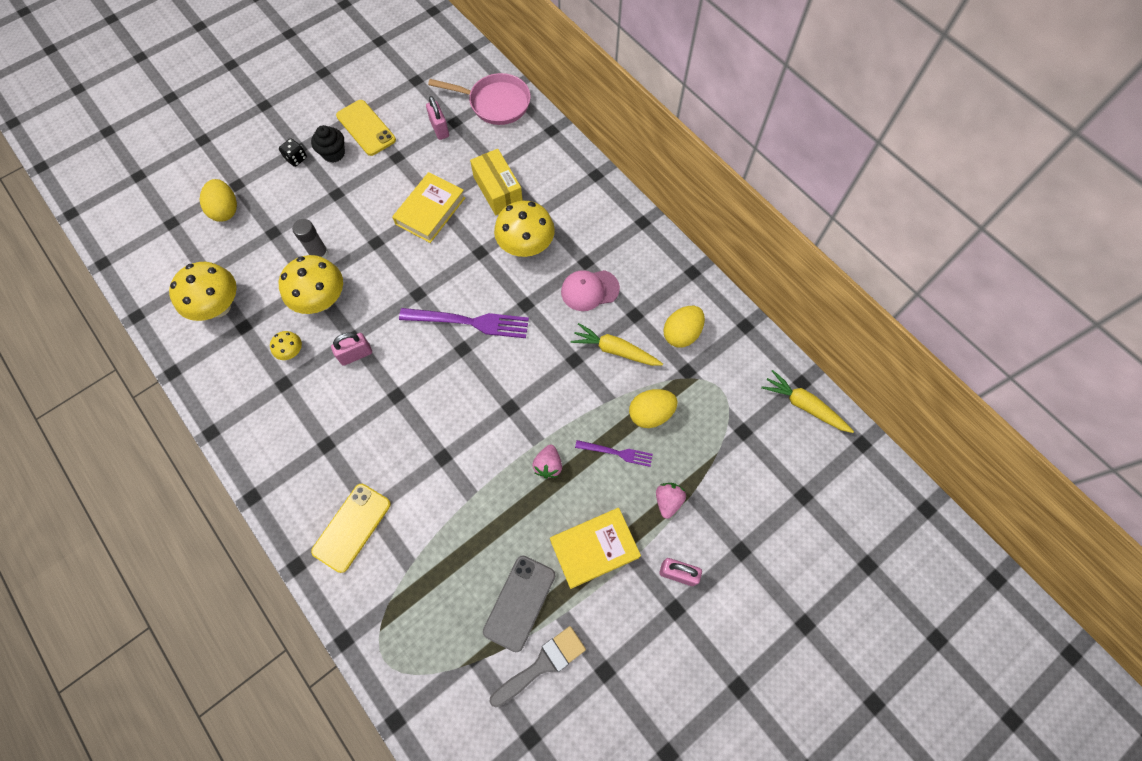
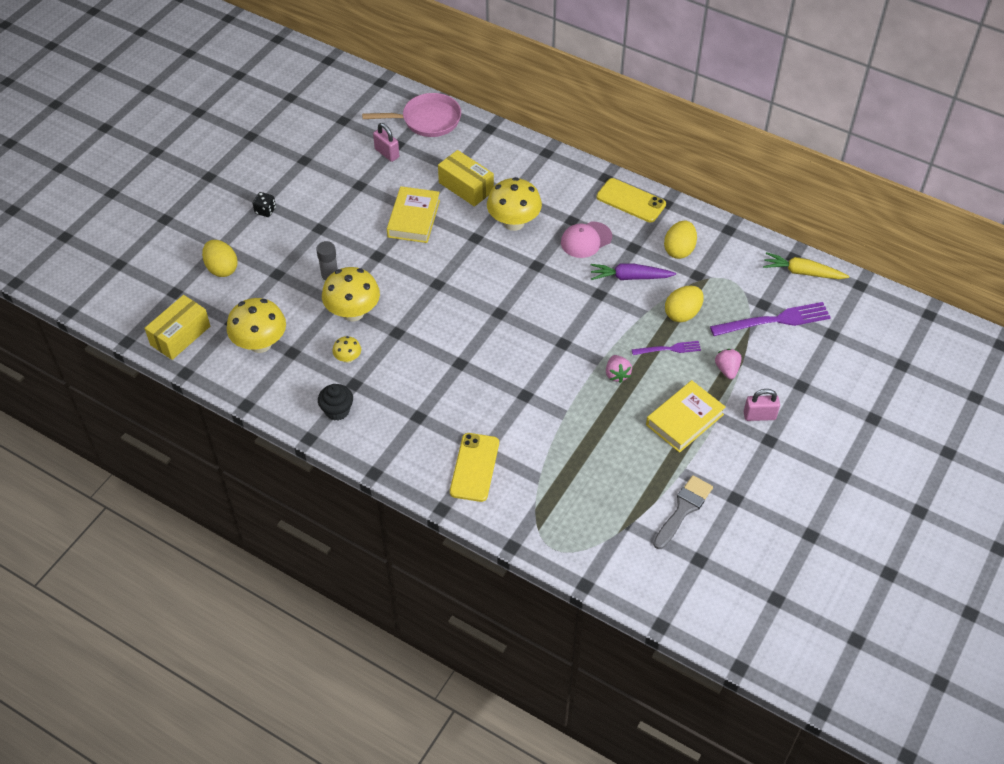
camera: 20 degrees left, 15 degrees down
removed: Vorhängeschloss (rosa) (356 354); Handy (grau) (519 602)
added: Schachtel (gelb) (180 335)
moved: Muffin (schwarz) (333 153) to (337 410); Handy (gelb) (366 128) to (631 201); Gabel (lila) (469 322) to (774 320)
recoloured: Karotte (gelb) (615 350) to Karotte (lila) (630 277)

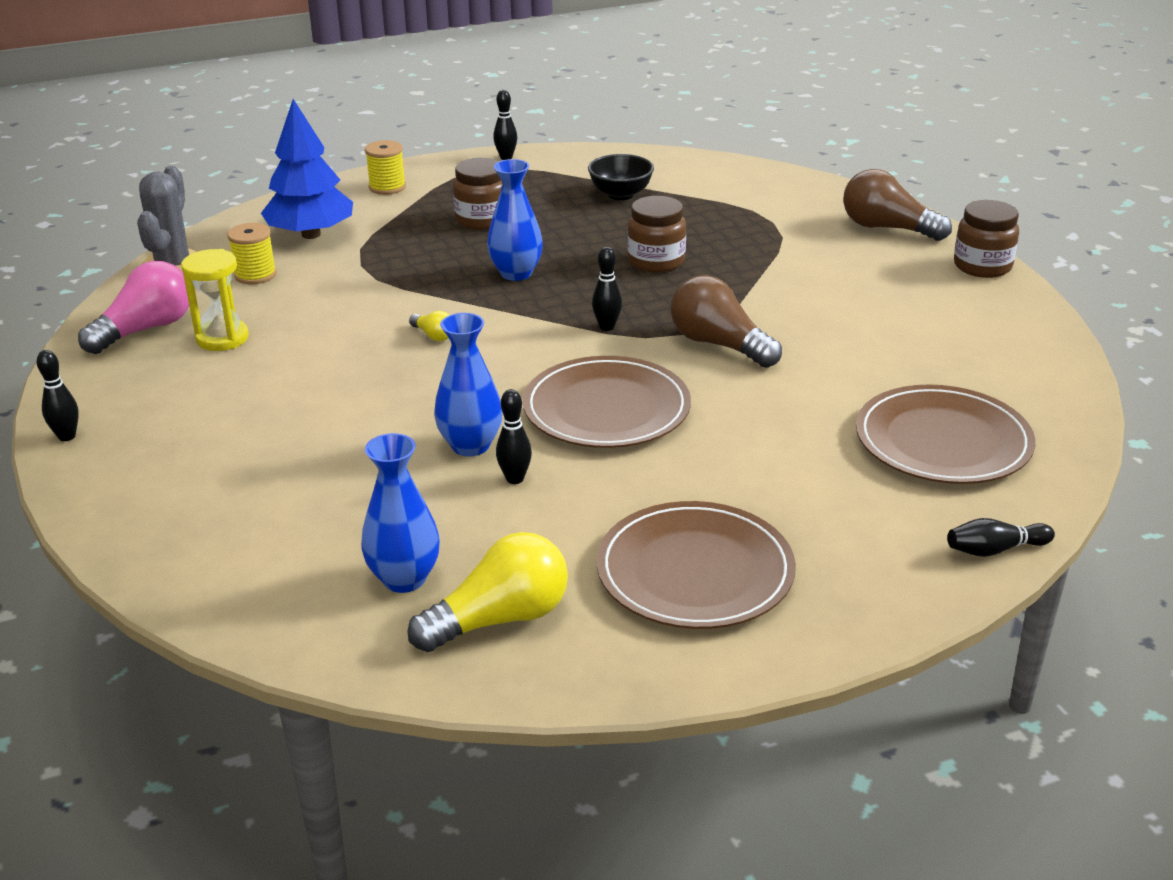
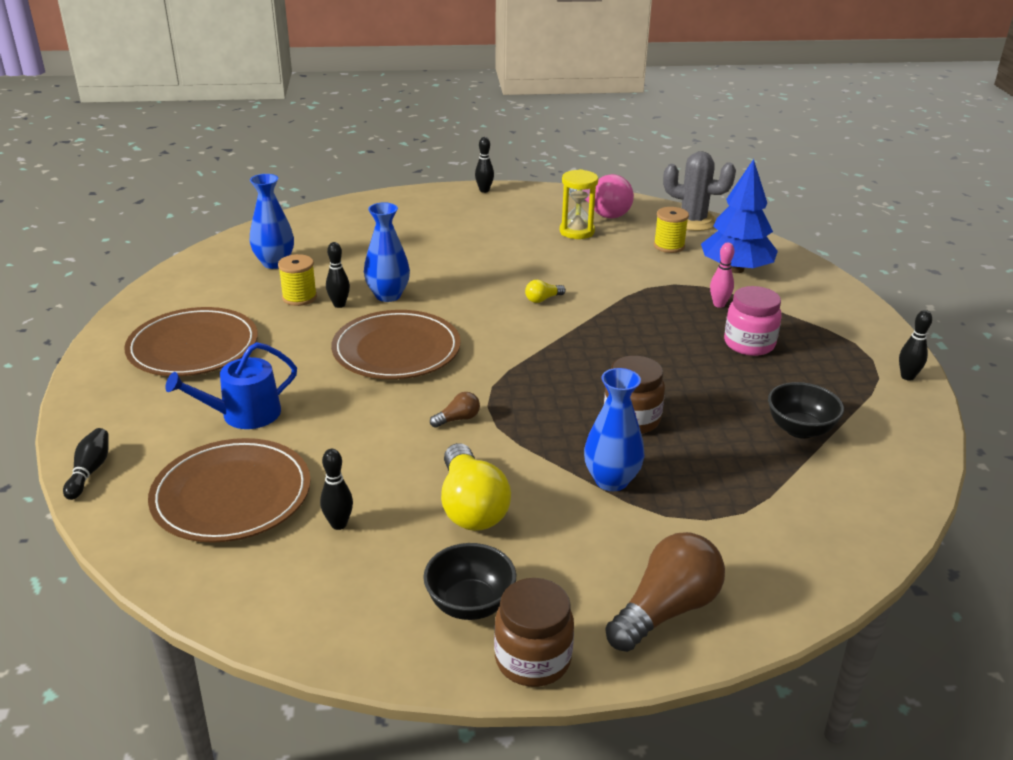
camera: 105 degrees right, 0 degrees up
added: Gießkanne (blau) (243 414); Schüssel (schwarz) (470 604); Bowlingkegel (rosa) (719 304)
moved: Garnrolle (gelb) (387 187) to (299 297); Bowlingkegel (schwarz) (607 327) to (339 524); Glühbirne (gelb) (500 619) to (471 507); Vase (blau) (516 273) to (611 480)
recoloured: Einmachglas (braun) (482 220) to Einmachglas (rosa) (749 344)
resized: Glühbirne (braun) (719 344) = (458 419) x0.46

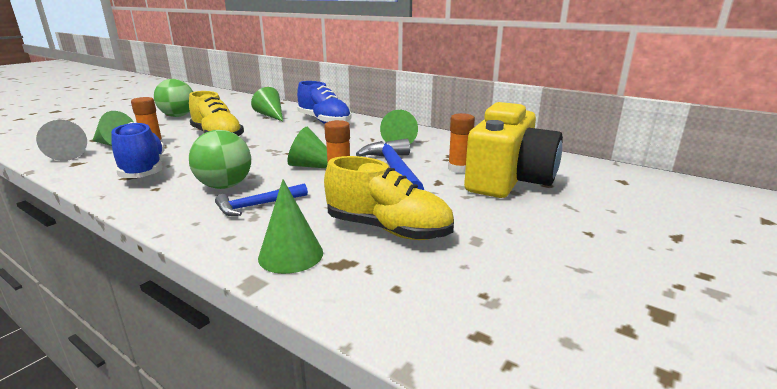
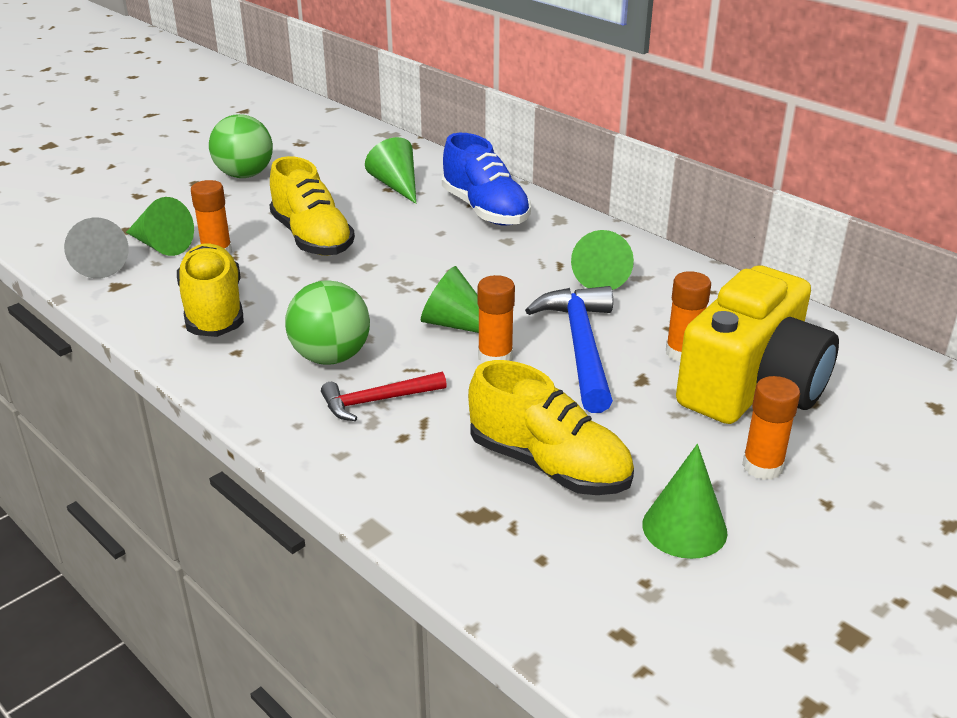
camera: 10 degrees right, 10 degrees up
added: Klebestift (orange) (762 466)
moved: Kegel (grün) (291 255) to (684 528)
recoloured: Schuh (blau) (143 170) to Schuh (gelb) (214 310); Hammer (blau) (258 205) to Hammer (rot) (377 401)

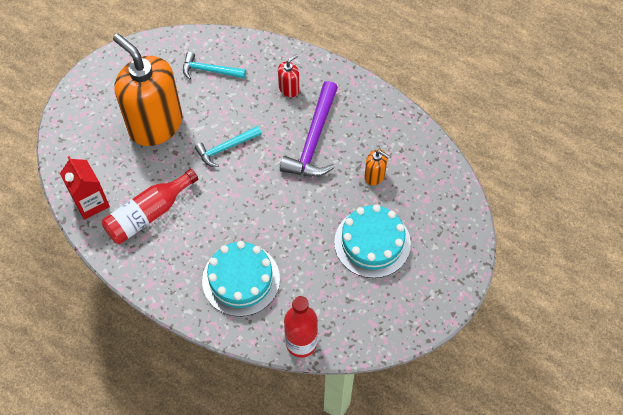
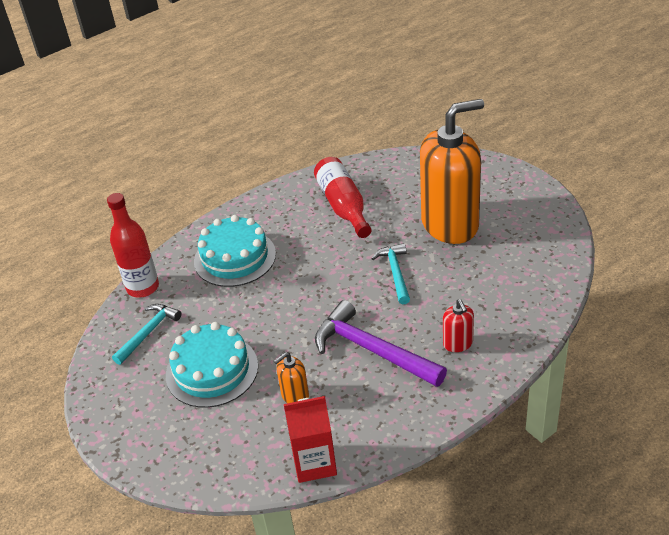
camera: 115 degrees right, 20 degrees down
moved: Hammer (türkis) (209 70) to (148 332); Getränkekarton (rot) (91 202) to (314 463)

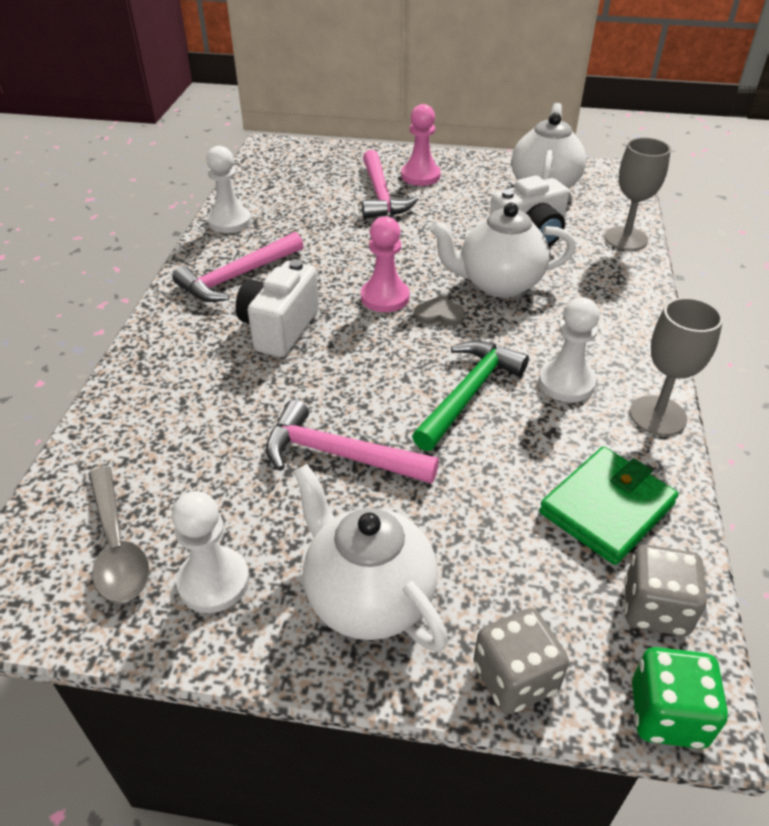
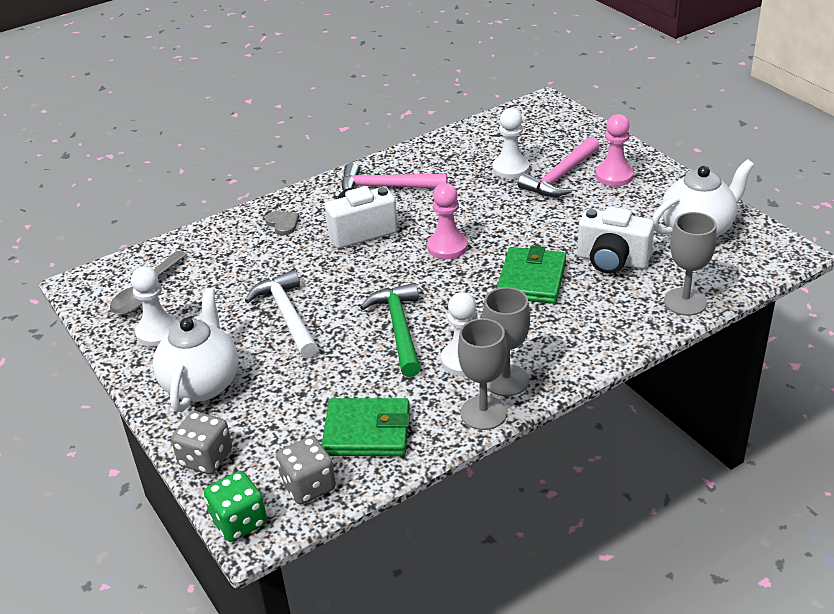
camera: 50 degrees right, 5 degrees down
added: Kelch (grau) (506 380)
moved: Herz (grau) (439 314) to (283 223); Bauer (weiß) (229 221) to (510 169)
replaced: Teekanne (weiß) (498 284) to Geldbörse (grün) (532 279)
recoloured: Hammer (rosa) (340 455) to Hammer (weiß) (287 316)
turned: Hammer (grün) (468 394) = (399 329) 90 degrees counterclockwise

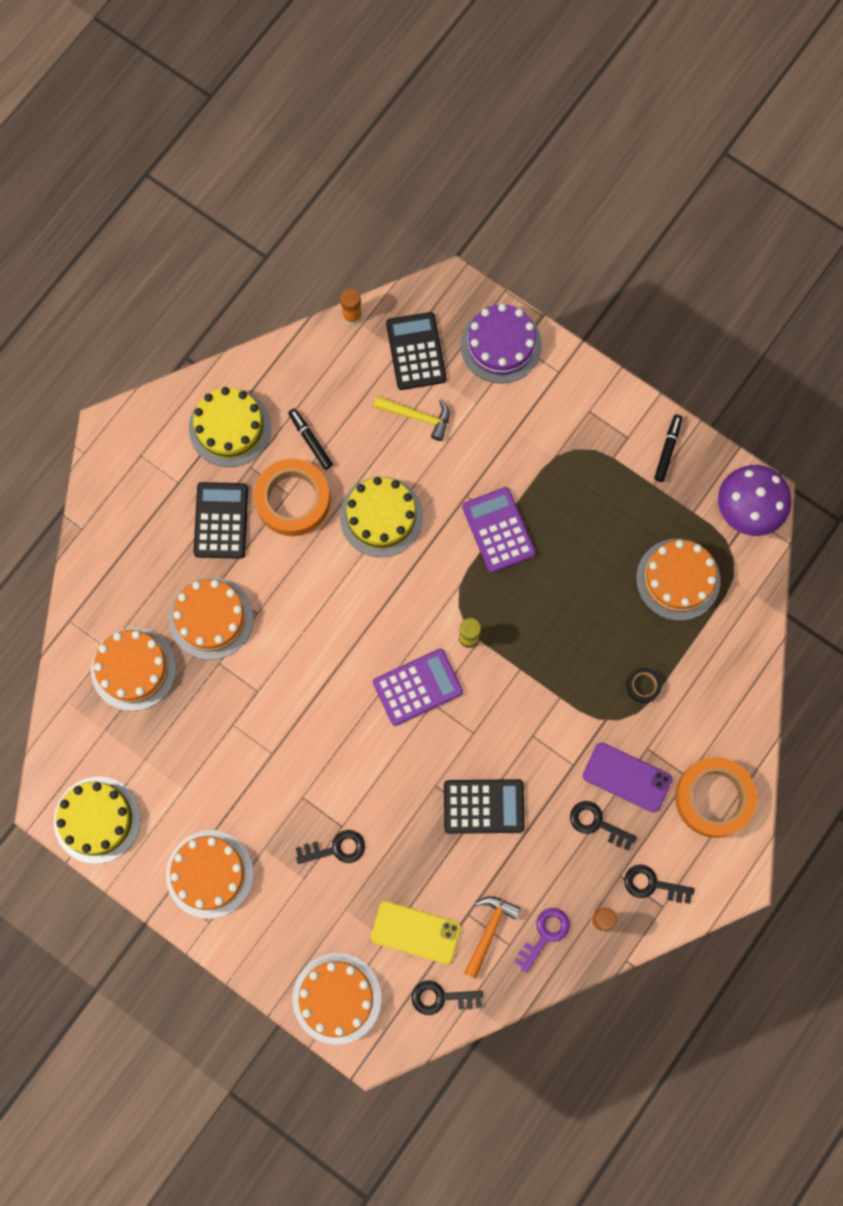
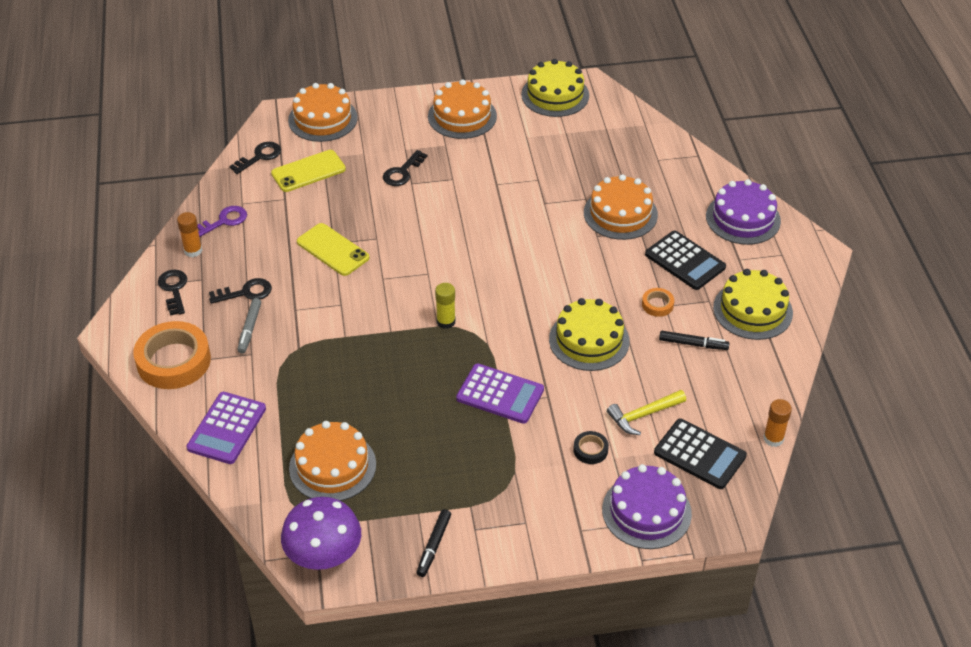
camera: 135 degrees right, 30 degrees down
removed: Kuchen (orange) (133 669); Hammer (orange) (489 931)
added: Kuchen (lila) (743 218)
moved: Taschenrechner (lila) (418 687) to (227 428); Klebeband (schwarz) (643 686) to (590 450)
replaced: Handy (lila) (627 777) to Filzstift (grau) (250 329); Taschenrechner (schwarz) (483 806) to Handy (gelb) (333 250)
turned: Schlüssel (schwarz) (652 884) = (174 289) 75 degrees counterclockwise; Schlüssel (lila) (545 935) = (223 221) 120 degrees counterclockwise; Filzstift (schwarz) (667 450) = (434 546) 45 degrees clockwise
resized: Klebeband (orange) (293 500) = (657 305) x0.45

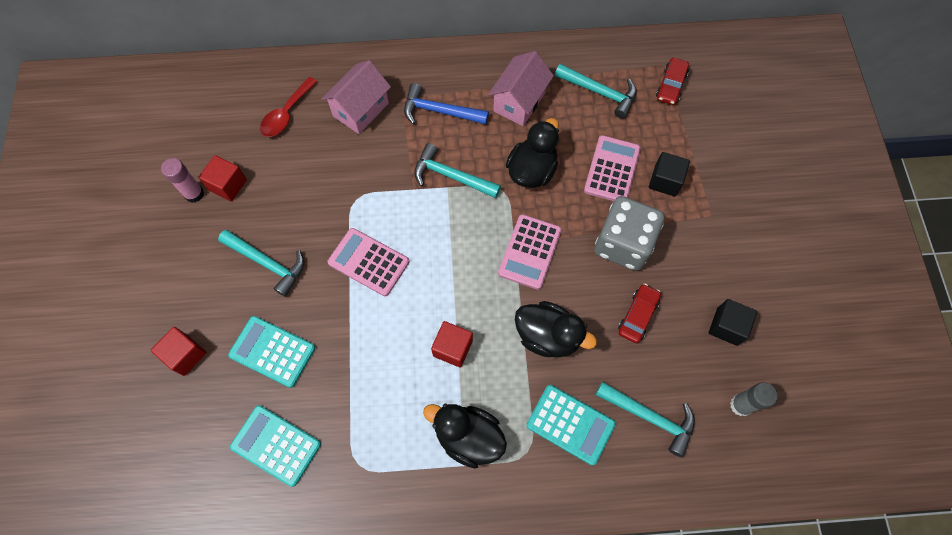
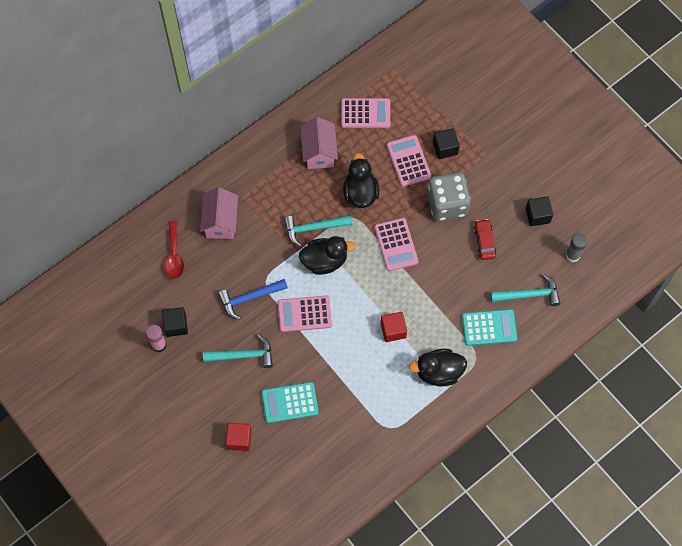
camera: 35 degrees left, 0 degrees up
removed: Taschenrechner (türkis) (276 445); Auto (rot) (670 85)
moved: Hammer (blau) (439 111) to (249 298); Ente (schwarz) (548 336) to (324 261)
replaced: Hammer (türkis) (600 92) to Taschenrechner (rosa) (365 113)
recoloured: Kubus (rot) (228 185) to Kubus (schwarz) (176 325)

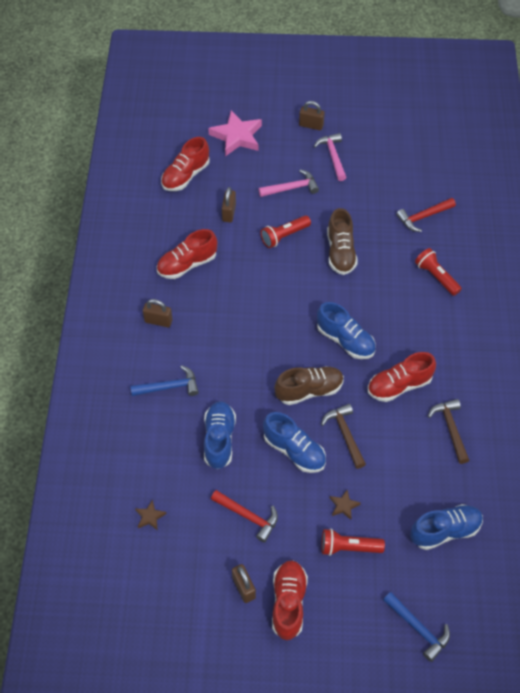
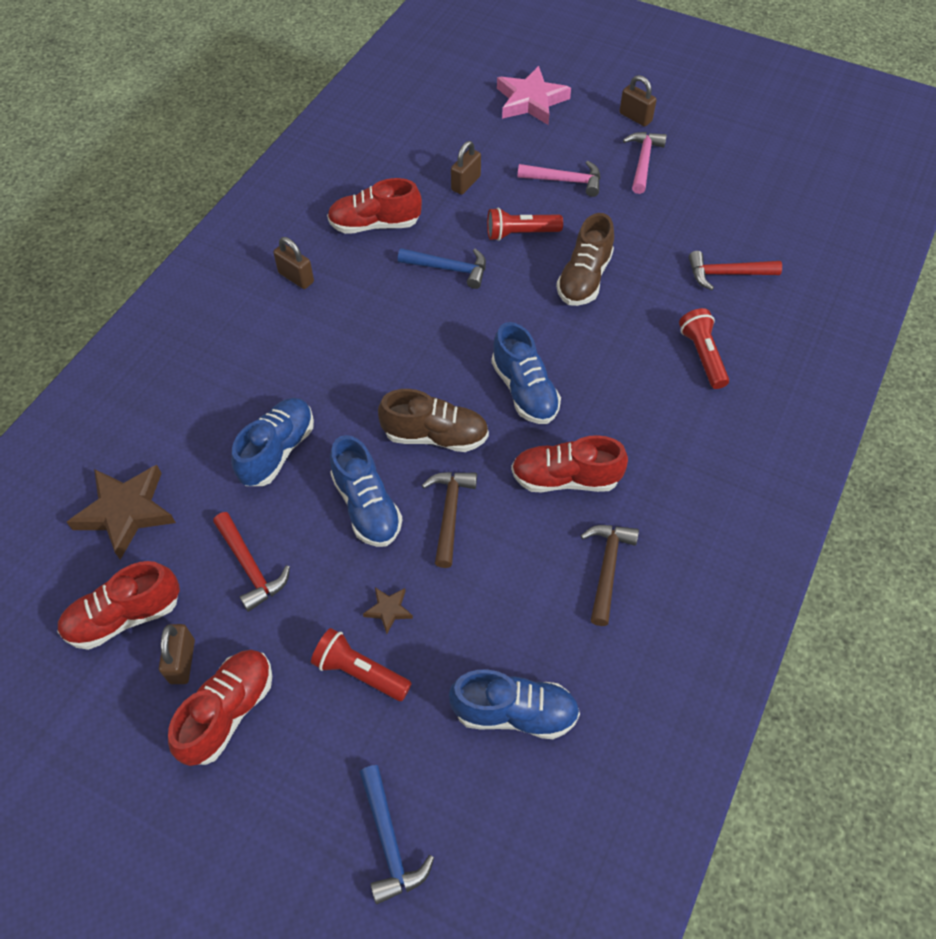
camera: 25 degrees right, 0 degrees up
moved: Schuh (rot) (185 176) to (125 616); Hammer (blau) (169 387) to (449 269)
resized: Stern (braun) (150 517) = (126 512) x2.18

